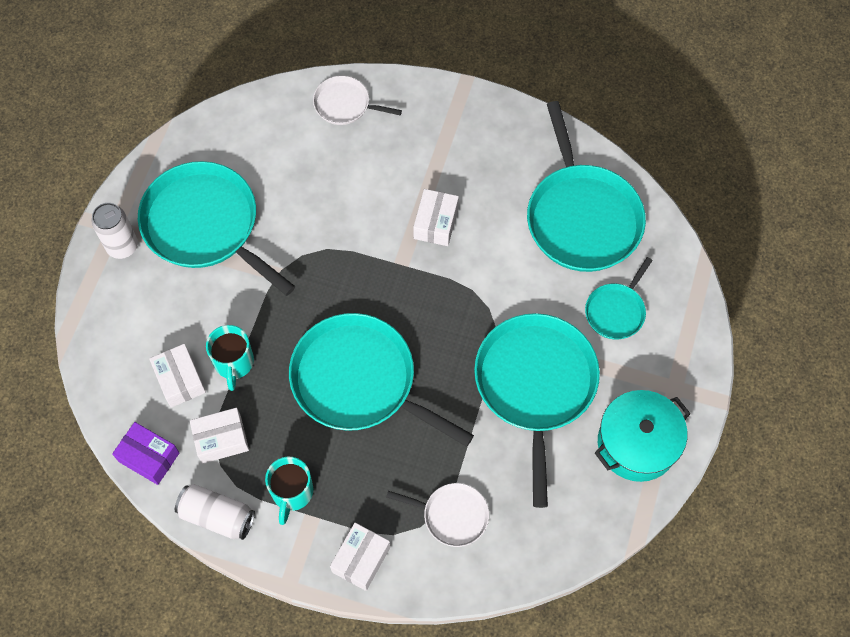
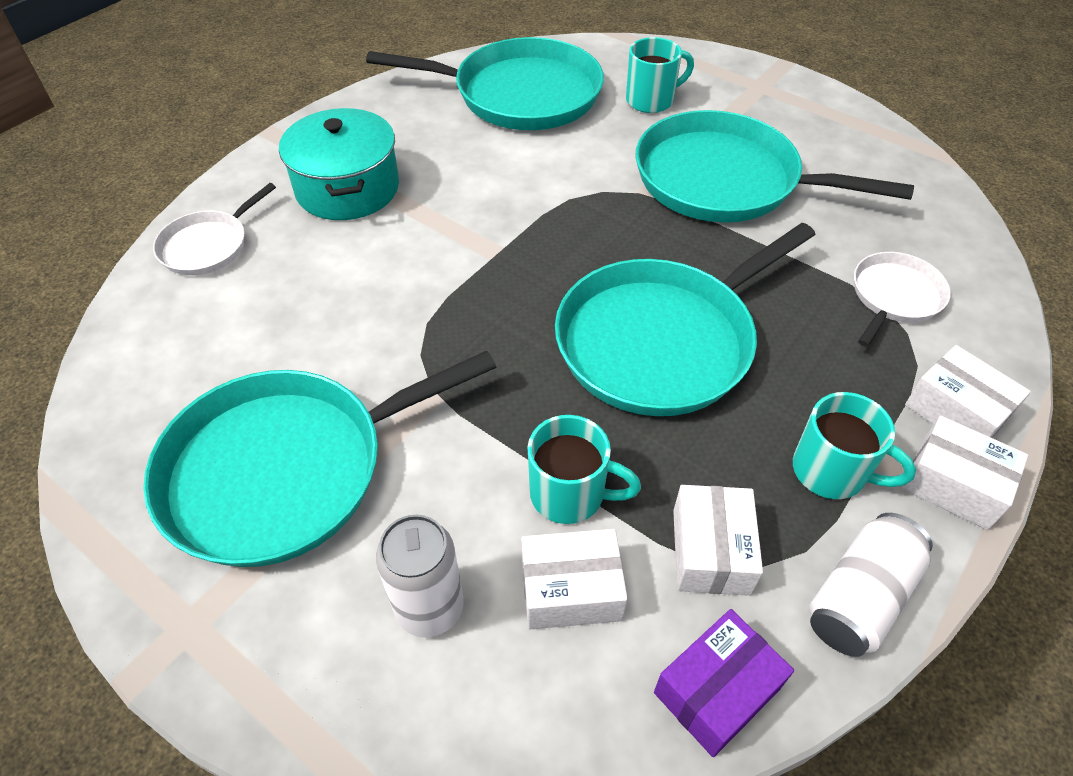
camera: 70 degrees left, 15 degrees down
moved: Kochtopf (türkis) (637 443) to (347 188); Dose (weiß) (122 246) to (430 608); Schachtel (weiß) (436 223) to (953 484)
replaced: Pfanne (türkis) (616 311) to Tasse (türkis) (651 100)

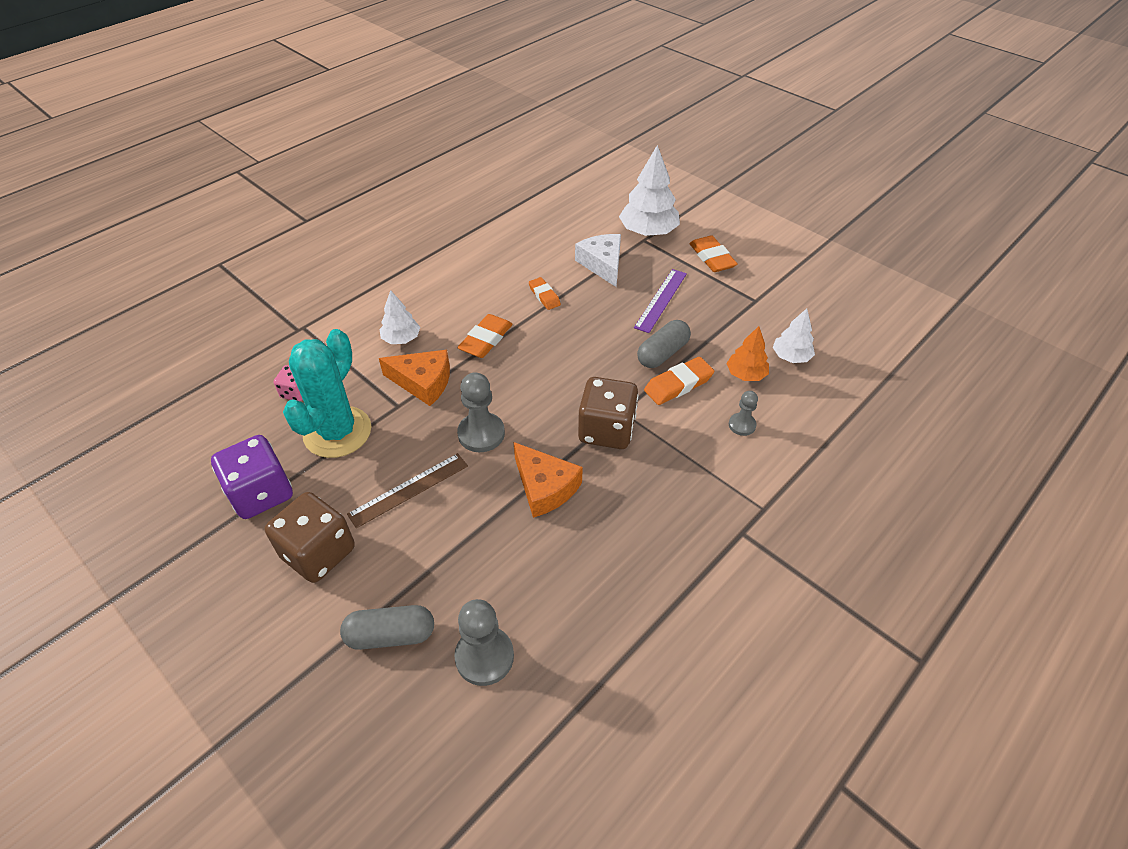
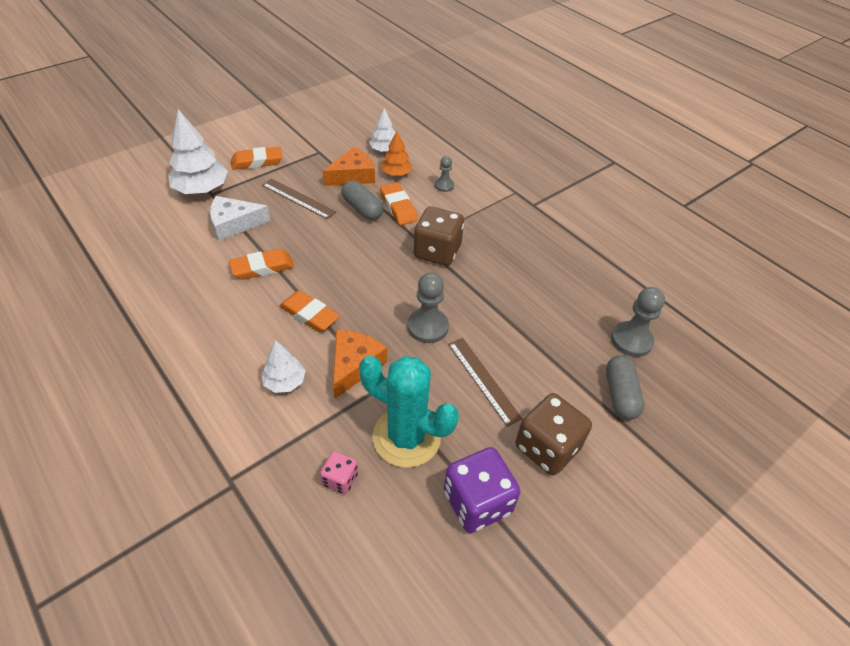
camera: 85 degrees left, 0 degrees up
moved: Käse (orange) (545 487) to (353 175)
recoloured: Lineal (lila) (661 300) to Lineal (braun) (298 198)
resized: Radiergummi (orange) (544 296) = (262 268) x1.51

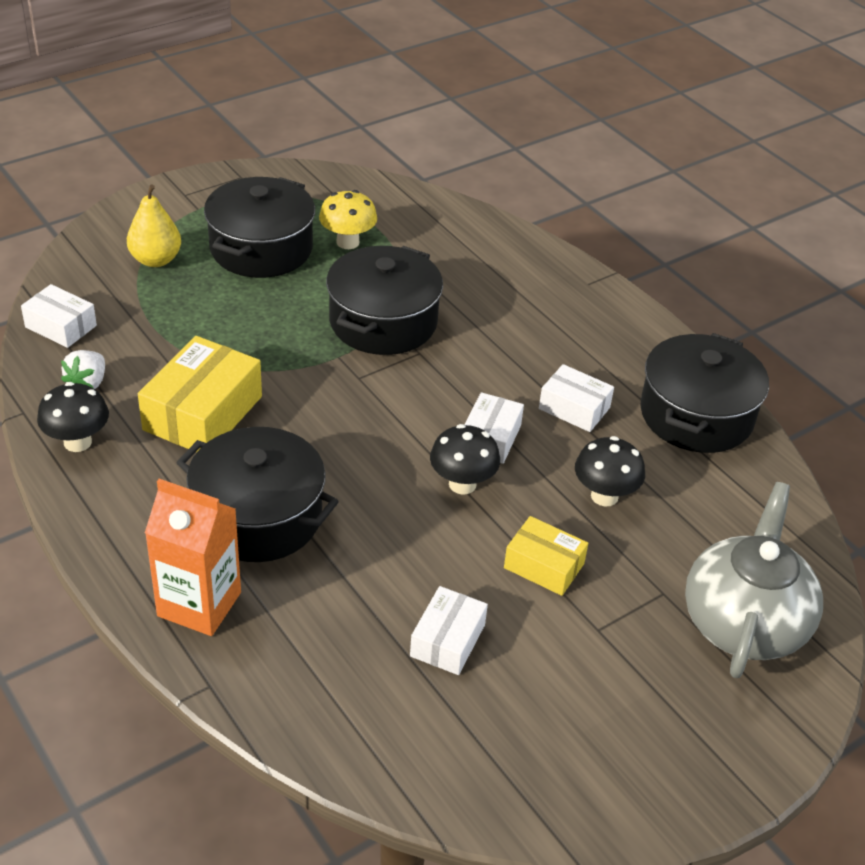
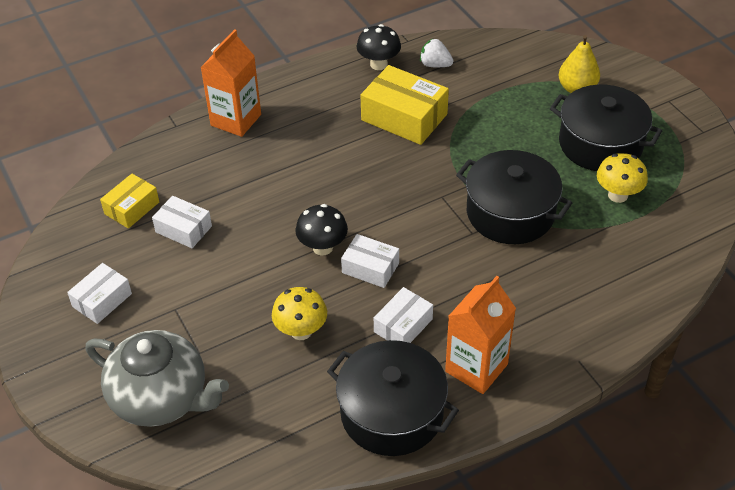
camera: 100 degrees right, 5 degrees up
removed: Kochtopf (schwarz) (258 516)
added: Getränkekarton (orange) (476 368)
moved: Schachtel (weiß) (61 326) to (102 300); Schachtel (gelb) (544 566) to (132 208)
recoloured: Pilz (schwarz) (604 496) to Pilz (gelb) (301 331)

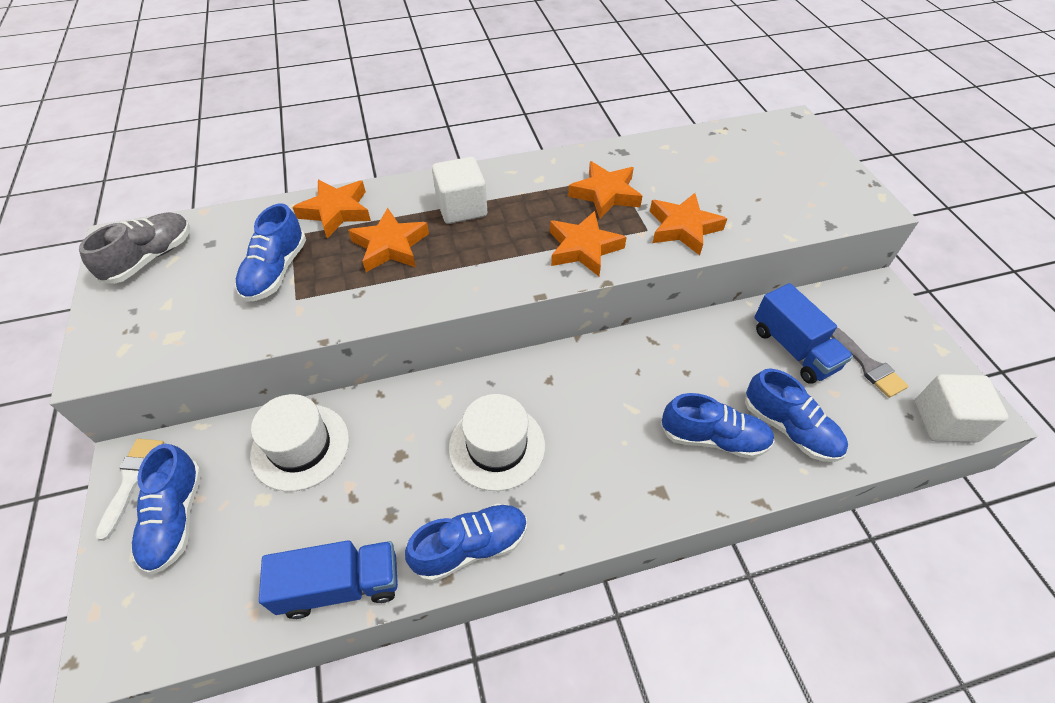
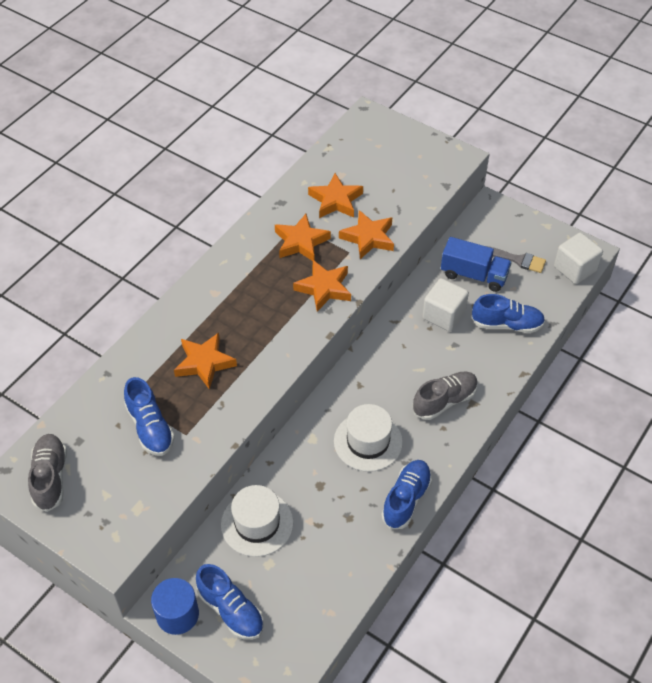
camera: 40 degrees left, 0 degrees up
removed: Lastwagen (blau) (340 585); Schuh (blau) (713 438)
added: Schuh (grau) (444 401)
moved: Stern (orange) (336 211) to (335 200); Kubus (weiß) (461 208) to (443 315)
replaced: Pinsel (weiß) (132 480) to Vollzylinder (blau) (177 614)

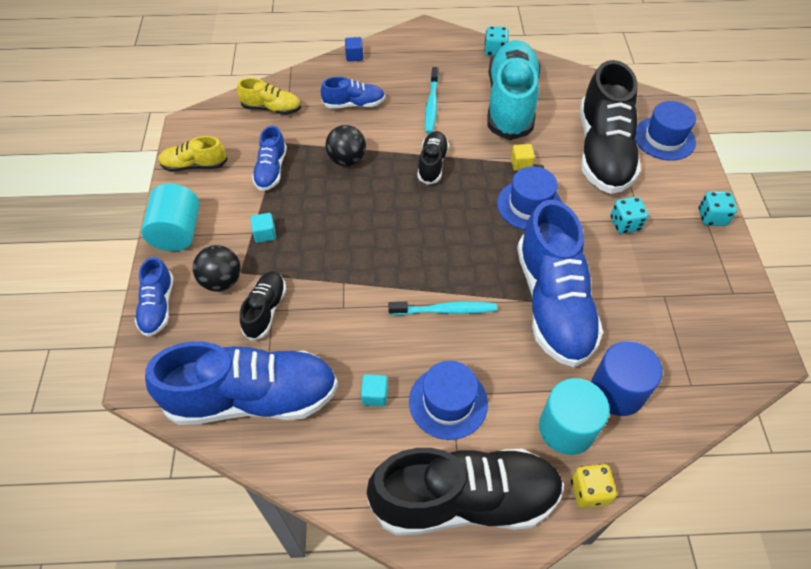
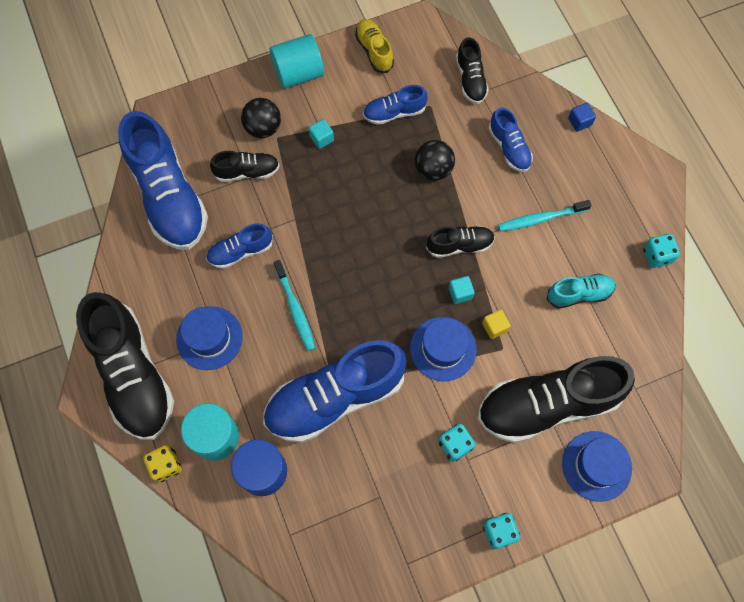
camera: 70 degrees right, 15 degrees up
moved: Schuh (blau) (158 306) to (240 251); Kubus (türkis) (374 395) to (460 293)
recoloured: Schuh (gelb) (271 108) to Schuh (schwarz) (470 80)
resized: Schuh (türkis) (510 103) = (579 294) x0.49

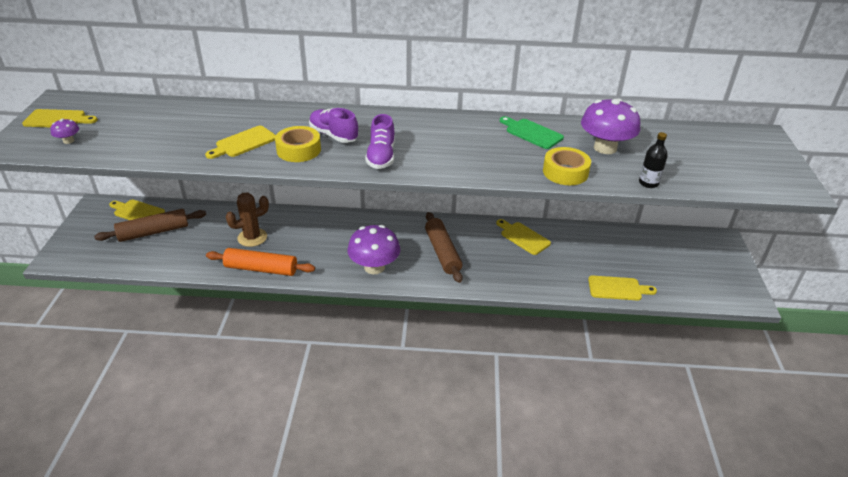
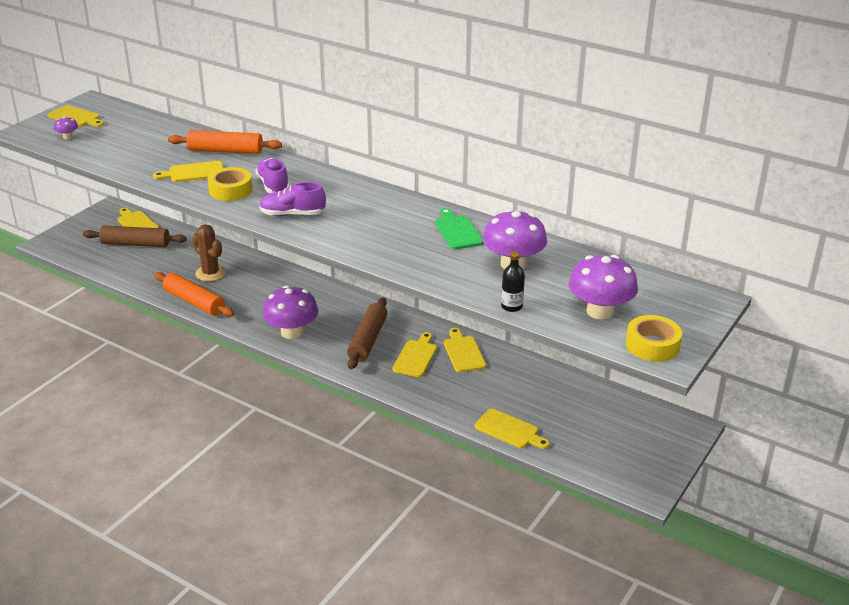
camera: 30 degrees right, 5 degrees down
added: Nudelholz (orange) (225 151); Schneidebrett (gelb) (415 357); Pilz (lila) (600 311)
moved: Klebeband (gelb) (565 172) to (652 345)
turned: Kaktus (braun) (252 237) = (210 273) 45 degrees clockwise; Schuh (lila) (381 157) = (292 214) 60 degrees clockwise

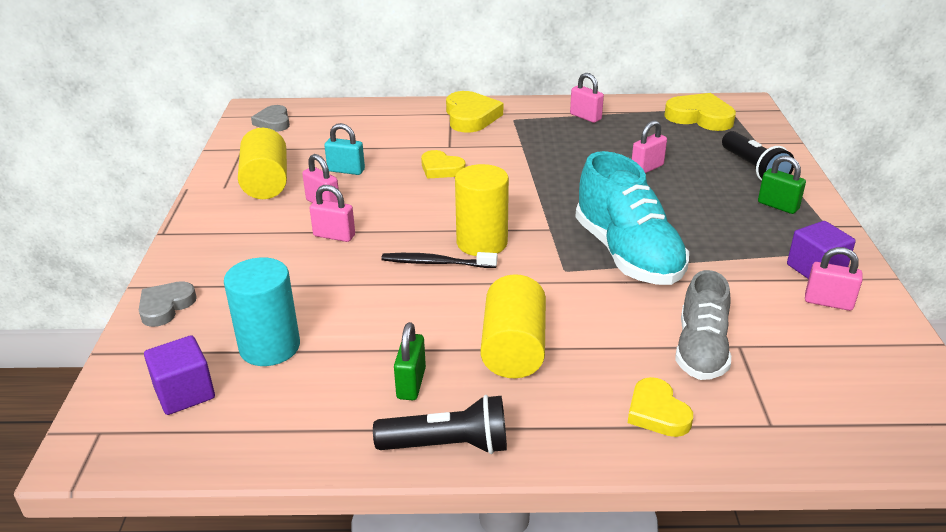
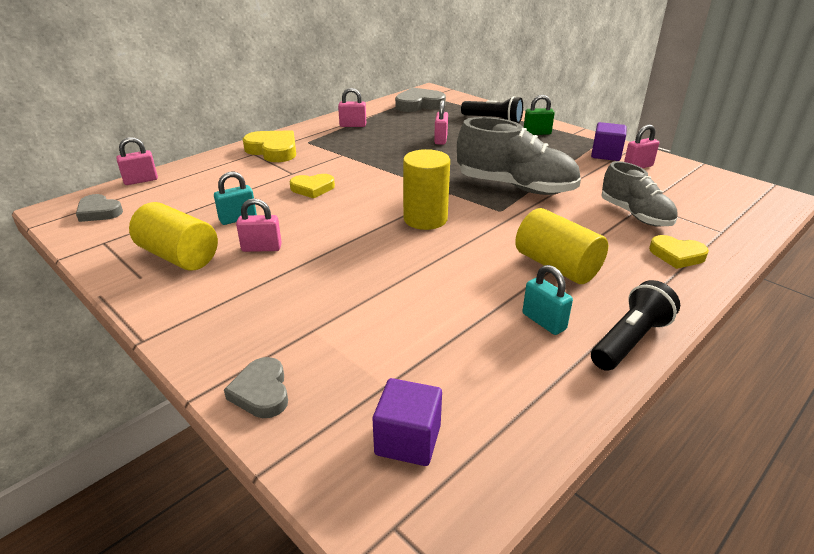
camera: 45 degrees left, 0 degrees up
removed: Vollzylinder (türkis) (270 347); Zahnbürste (schwarz) (436 263)
moved: Vorhängeschloss (rosa) (334 236) to (141 180)
recoloured: Herz (gelb) (700 117) to Herz (grau) (419 104); Schuh (türkis) (627 254) to Schuh (grau) (515 187); Vorhängeschloss (grün) (411 383) to Vorhängeschloss (türkis) (543 321)

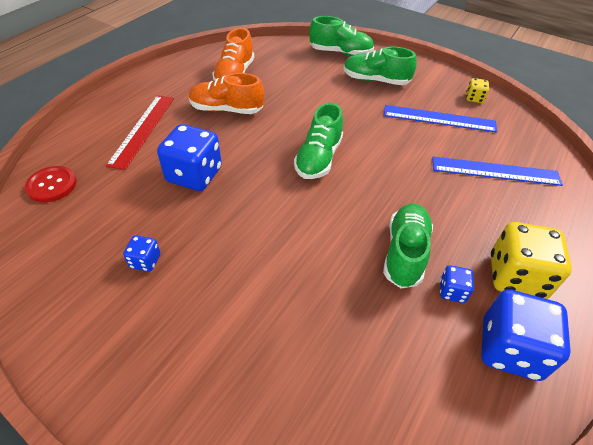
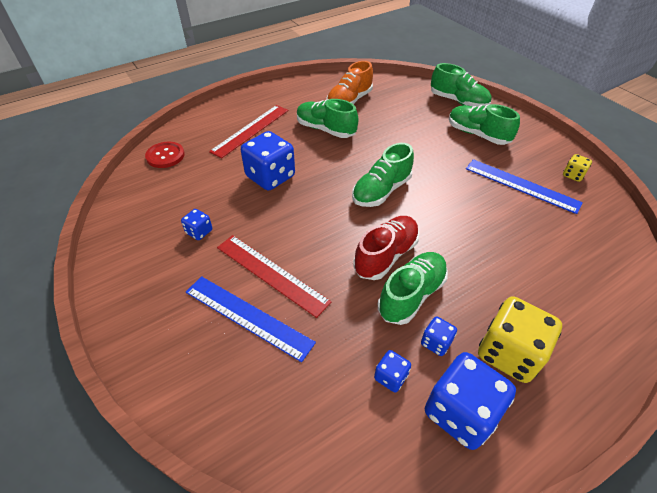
camera: 25 degrees right, 0 degrees up
added: Lineal (rot) (271 273); Schuh (rot) (386 255); Spielwürfel (blau) (390 377)
moved: Lineal (blau) (495 171) to (248 316)
recoloured: Schuh (orange) (226 109) to Schuh (grün) (325 129)

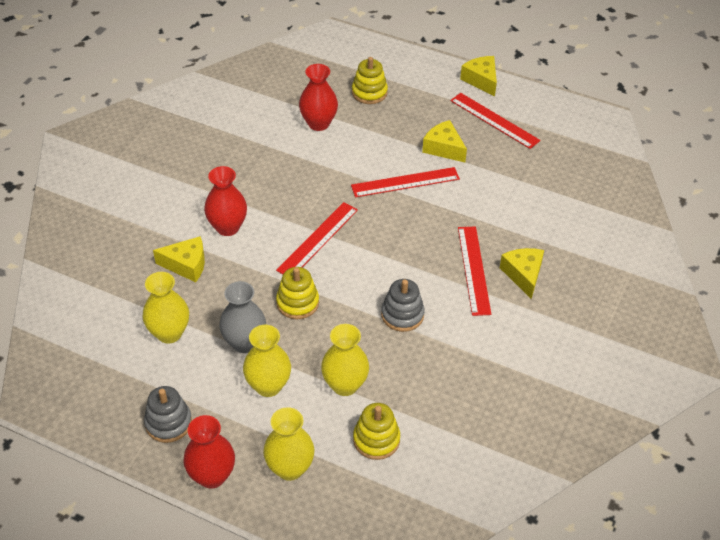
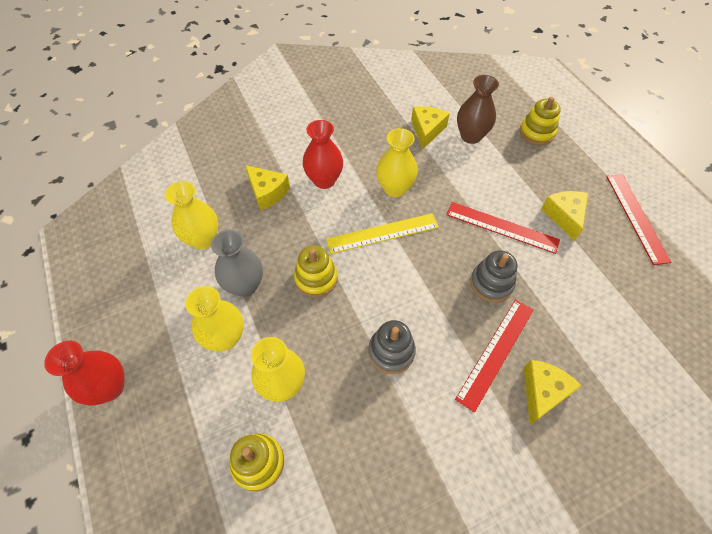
camera: 40 degrees right, 10 degrees up
moved: Vase (gelb) (290 468) to (395 188); Käse (gelb) (481 80) to (427 130); Stapelspielzeug (grau) (168 423) to (491 283)
recoloured: Lineal (rot) (317 239) to Lineal (gelb) (382 233); Vase (rot) (318 123) to Vase (braun) (471 136)

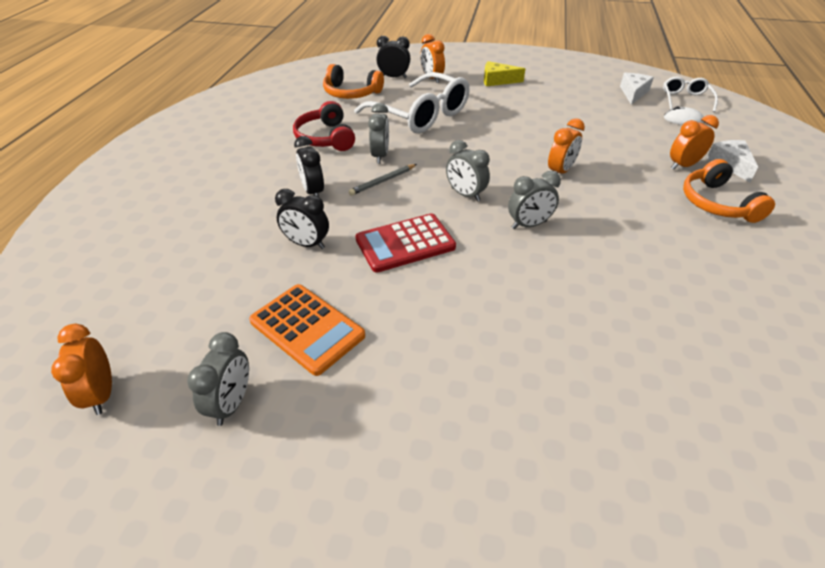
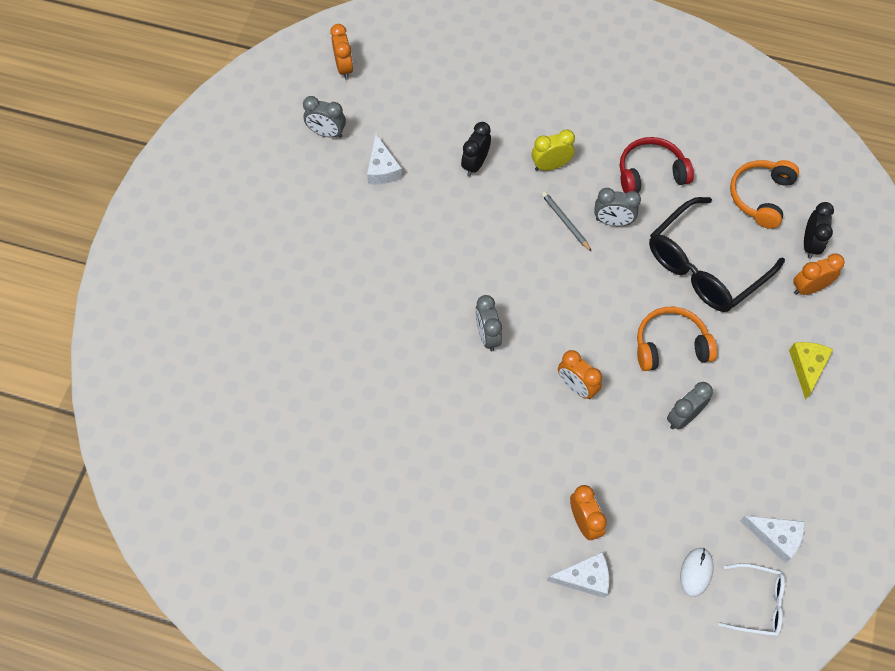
camera: 95 degrees right, 20 degrees up
removed: Taschenrechner (rot) (405 243)
moved: Kopfhörer (orange) (717 203) to (670 345); Wecker (grau) (465 194) to (683 417)
replaced: Taschenrechner (orange) (307 328) to Käse (weiß) (382 169)
recoloured: Wecker (schwarz) (313 192) to Wecker (gelb) (550 166); Brille (weiß) (421 115) to Brille (schwarz) (704 266)
turned: Wecker (orange) (101 394) = (344 68) 90 degrees clockwise

